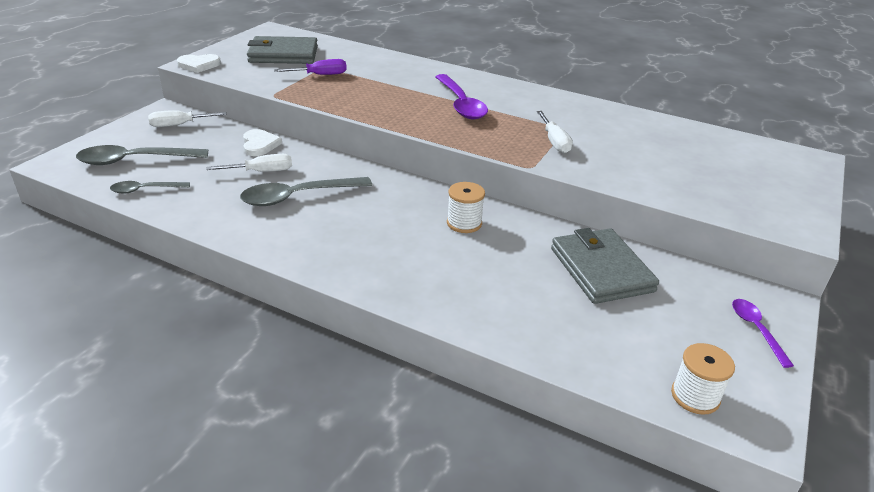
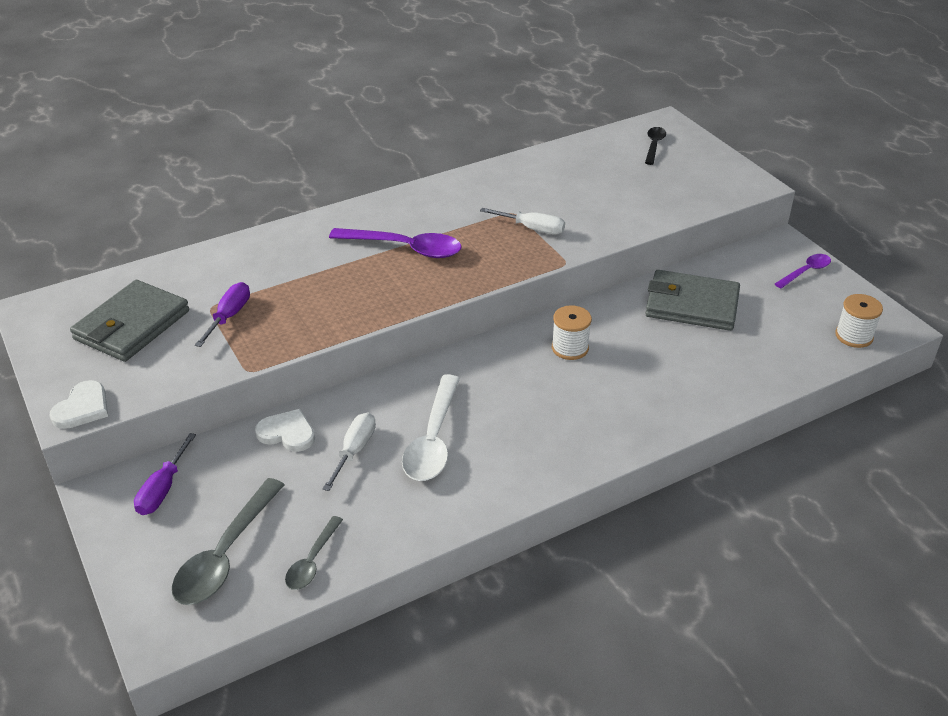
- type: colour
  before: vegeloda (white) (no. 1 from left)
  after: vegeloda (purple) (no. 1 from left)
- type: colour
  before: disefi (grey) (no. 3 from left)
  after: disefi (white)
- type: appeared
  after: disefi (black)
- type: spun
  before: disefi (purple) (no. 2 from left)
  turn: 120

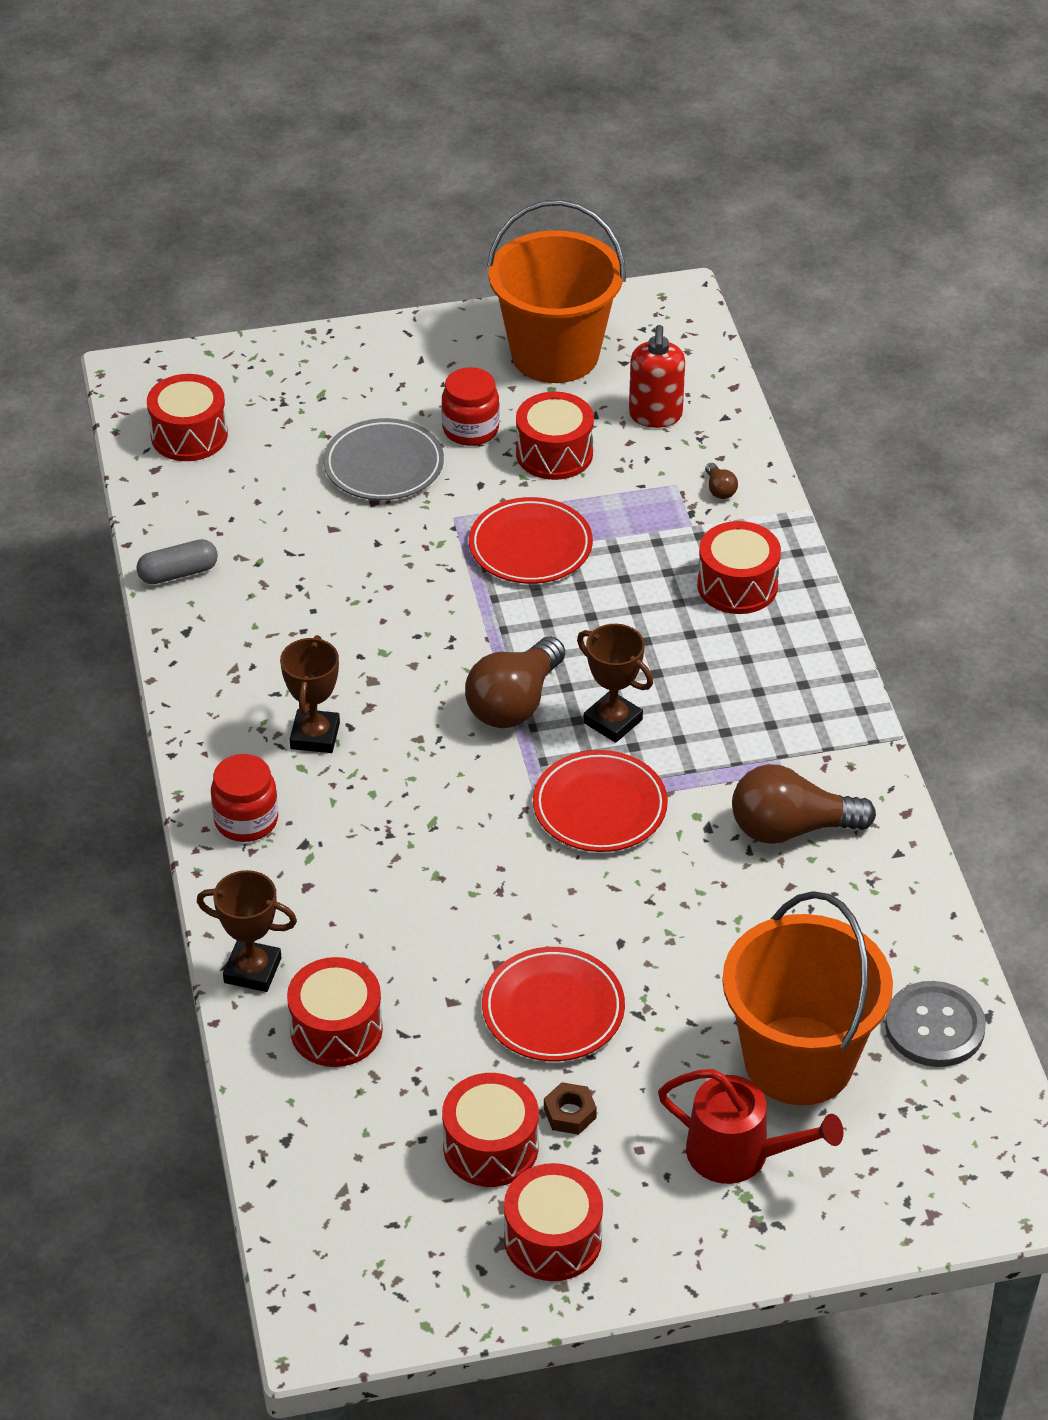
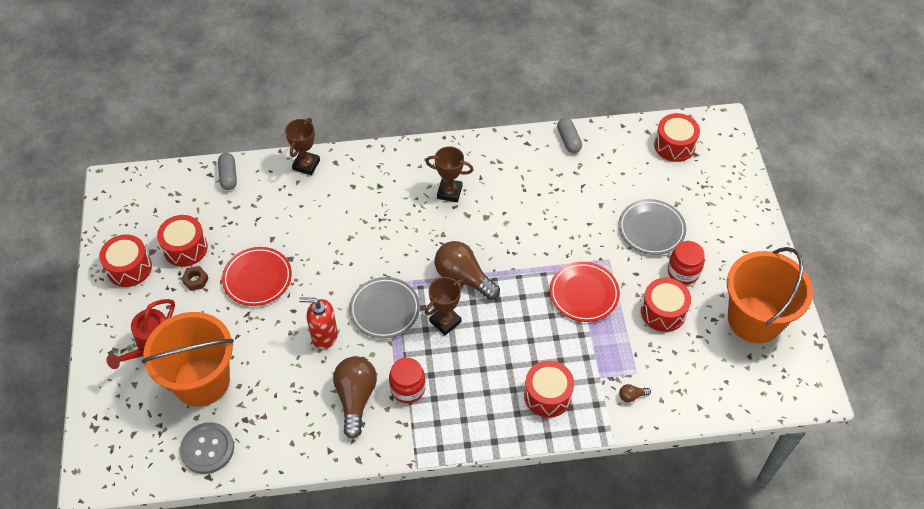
- type: appeared
  after: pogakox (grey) (no. 1 from left)
- type: relocated
  before: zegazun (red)
- type: colour
  before: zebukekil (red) (no. 3 from left)
  after: zebukekil (grey) (no. 1 from left)
- type: relocated
  before: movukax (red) (no. 1 from left)
- type: missing
  before: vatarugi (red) (no. 2 from left)

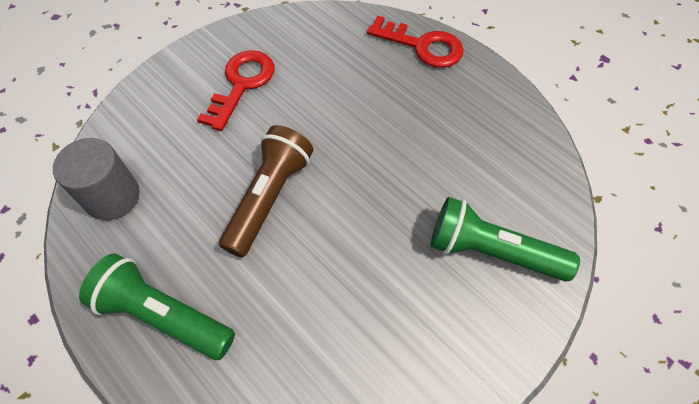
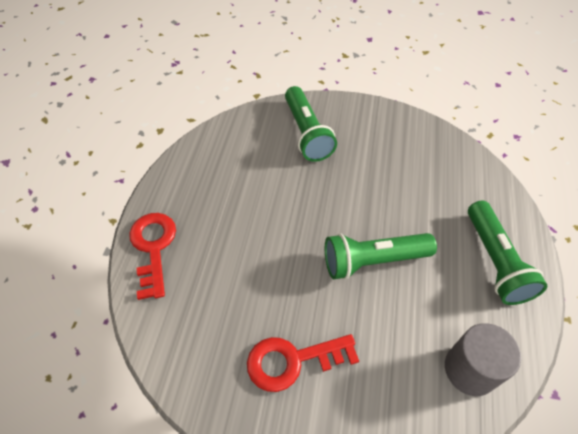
- type: colour
  before: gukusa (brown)
  after: gukusa (green) (no. 2 from left)

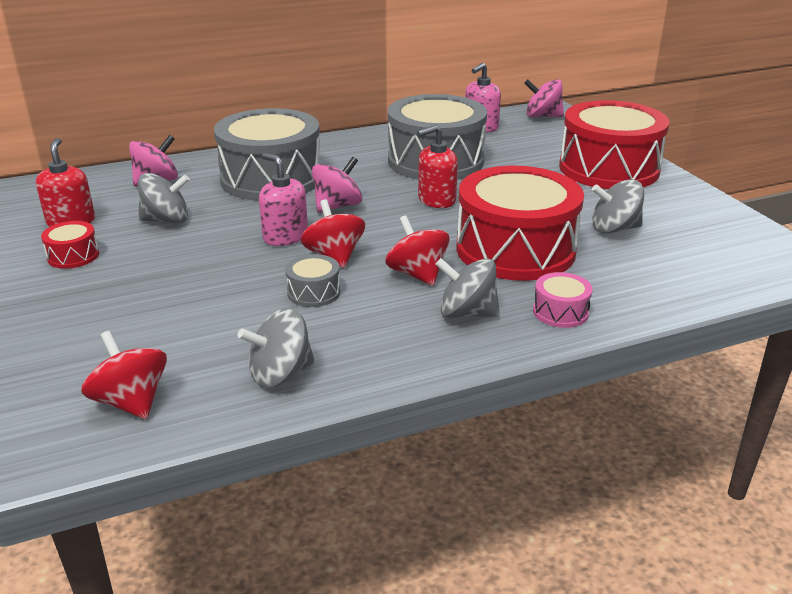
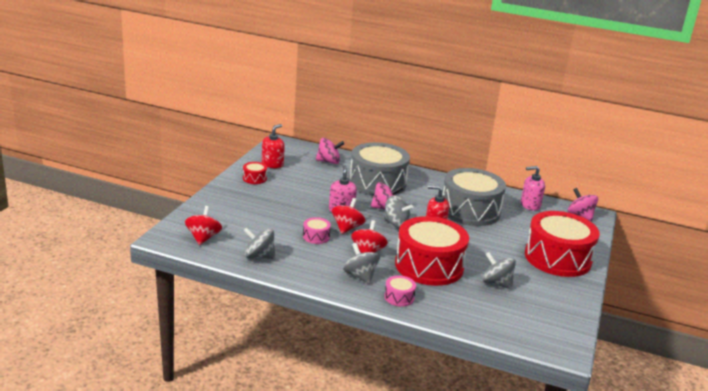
- type: colour
  before: vatarugi (grey) (no. 2 from left)
  after: vatarugi (pink) (no. 1 from left)
- type: relocated
  before: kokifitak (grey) (no. 1 from left in the first image)
  after: kokifitak (grey) (no. 3 from left)

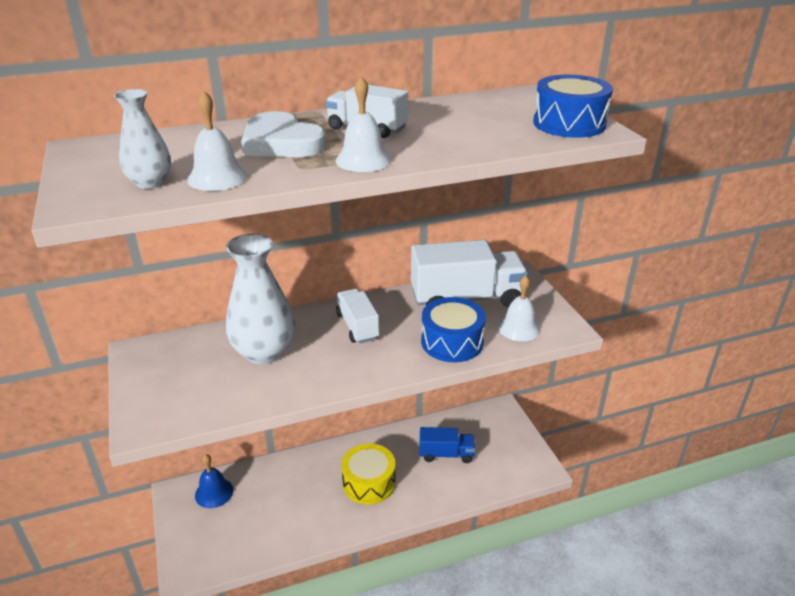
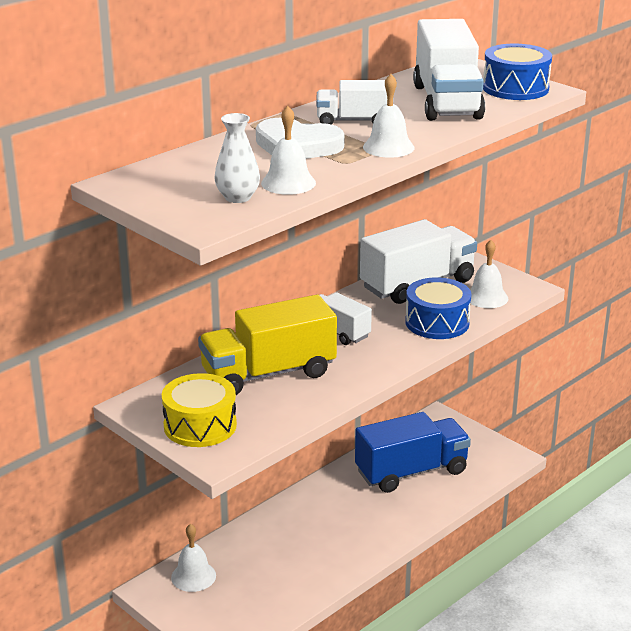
- type: relocated
  before: vatarugi (yellow)
- type: colour
  before: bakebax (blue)
  after: bakebax (white) (no. 1 from left)
- type: exchanged
  before: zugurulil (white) (no. 2 from left)
  after: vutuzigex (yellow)
- type: size
  before: vutuzigex (blue)
  scale: 1.77
- type: appeared
  after: vutuzigex (white) (no. 4 from left)

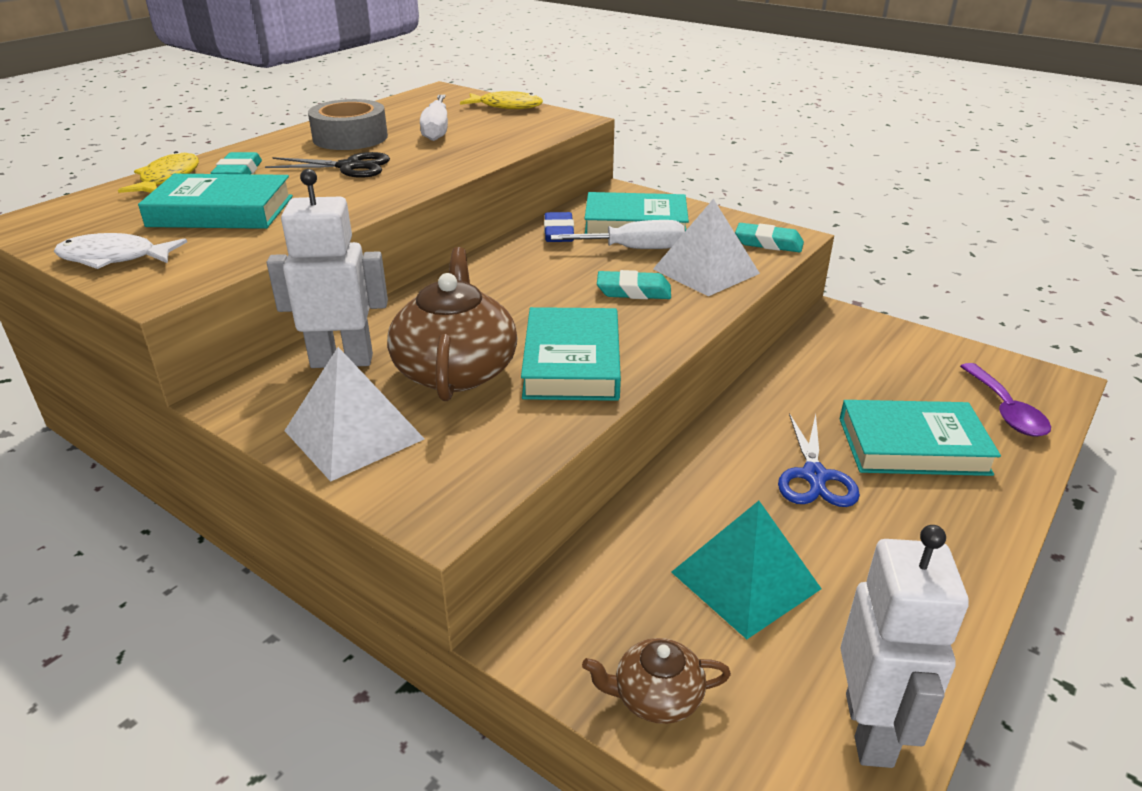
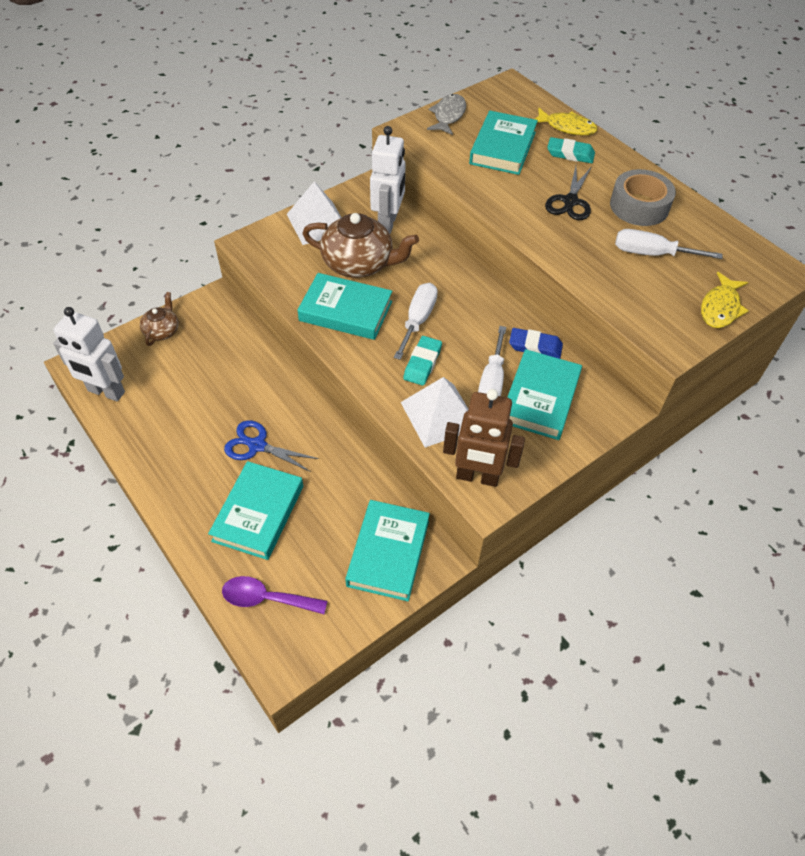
- type: appeared
  after: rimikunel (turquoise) (no. 3 from left)
- type: appeared
  after: vegeloda (white) (no. 1 from left)
- type: colour
  before: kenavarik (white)
  after: kenavarik (grey)
- type: exchanged
  before: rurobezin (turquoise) (no. 3 from left)
  after: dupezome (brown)
- type: missing
  before: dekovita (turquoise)

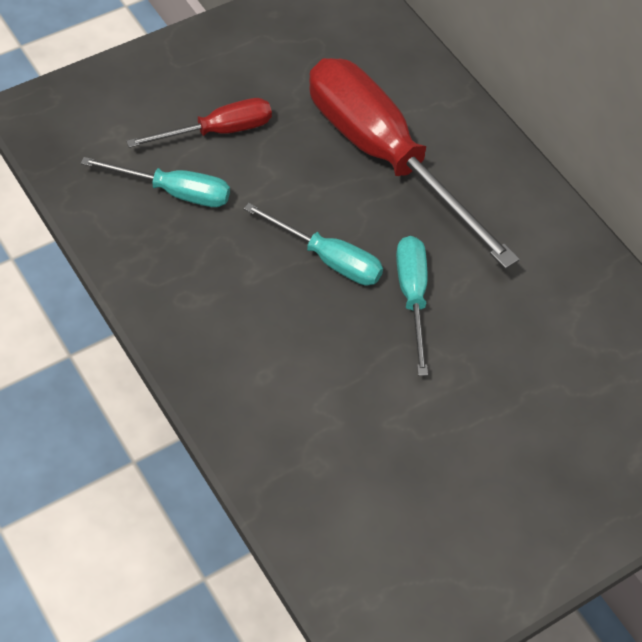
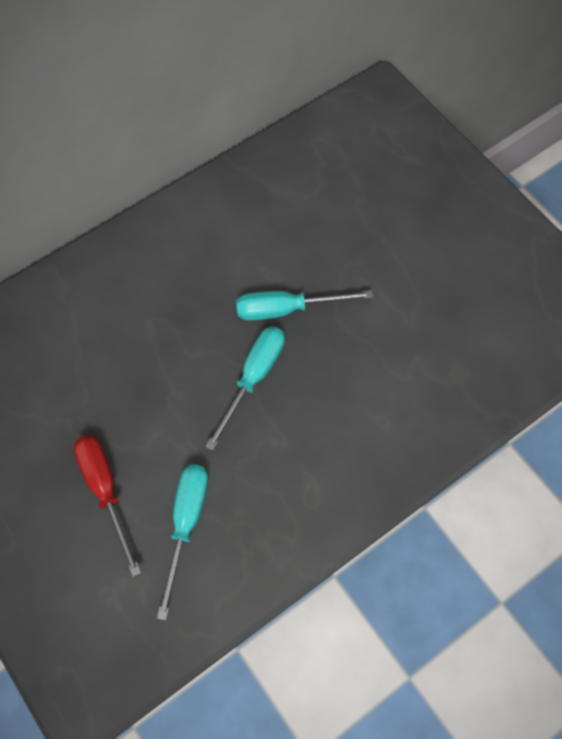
- type: missing
  before: vegeloda (red) (no. 2 from left)

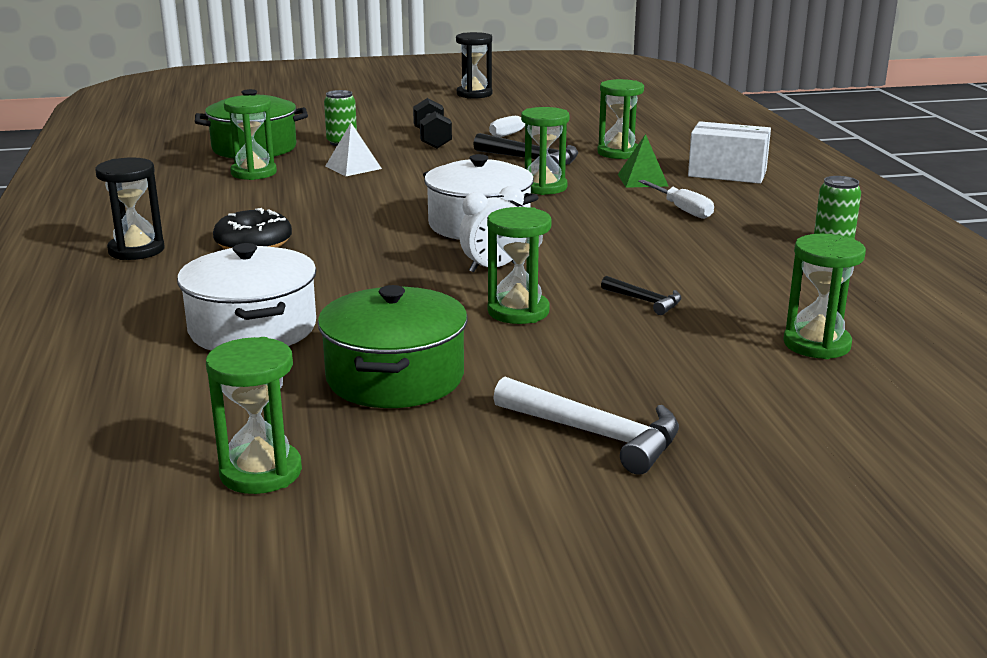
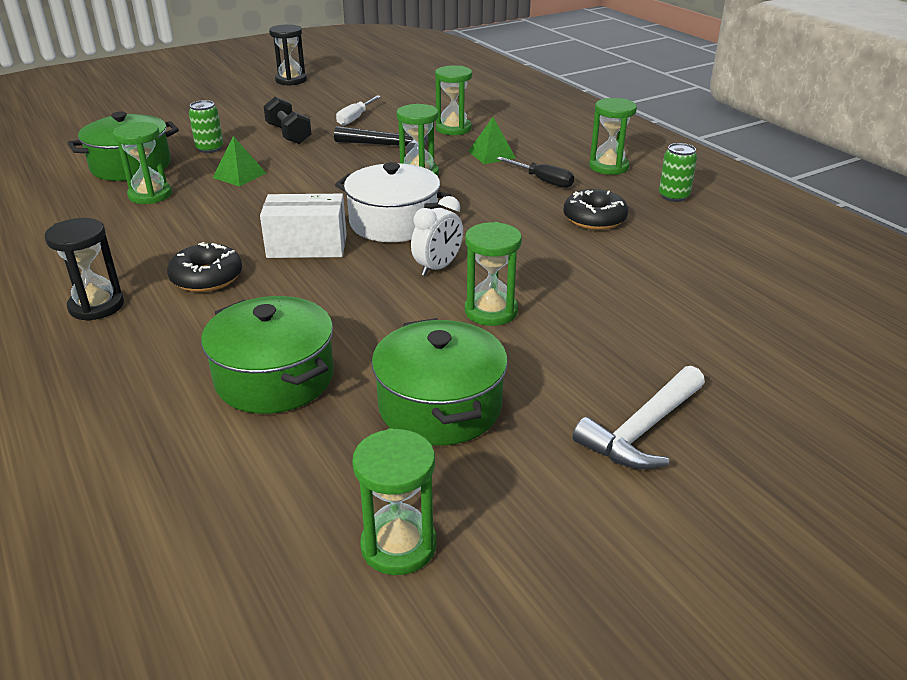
- type: colour
  before: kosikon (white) (no. 1 from left)
  after: kosikon (green) (no. 2 from left)
- type: colour
  before: dekovita (white)
  after: dekovita (green) (no. 1 from left)
- type: relocated
  before: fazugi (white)
- type: colour
  before: vegeloda (white) (no. 2 from left)
  after: vegeloda (black)
- type: appeared
  after: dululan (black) (no. 2 from left)
- type: spun
  before: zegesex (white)
  turn: 120
- type: relocated
  before: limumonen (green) (no. 6 from left)
- type: missing
  before: zegesex (black) (no. 2 from left)

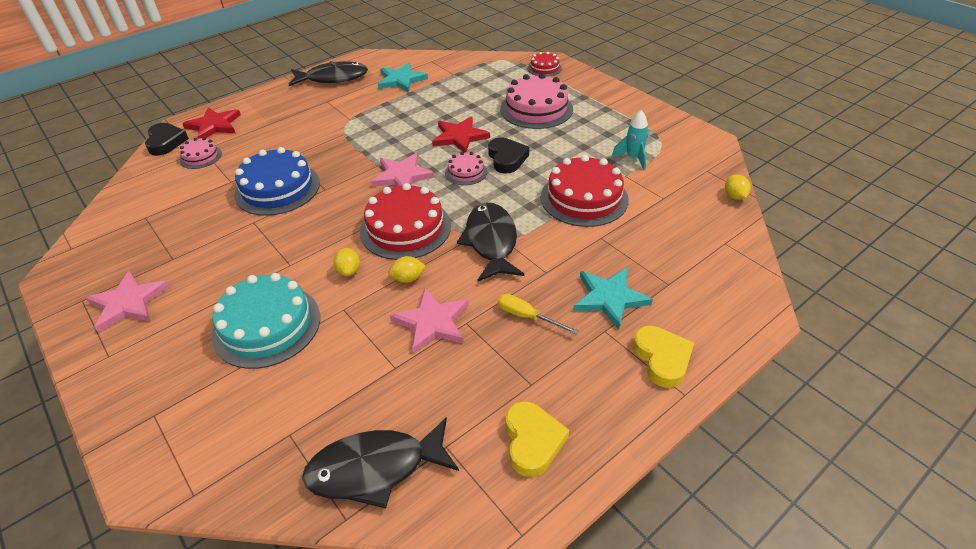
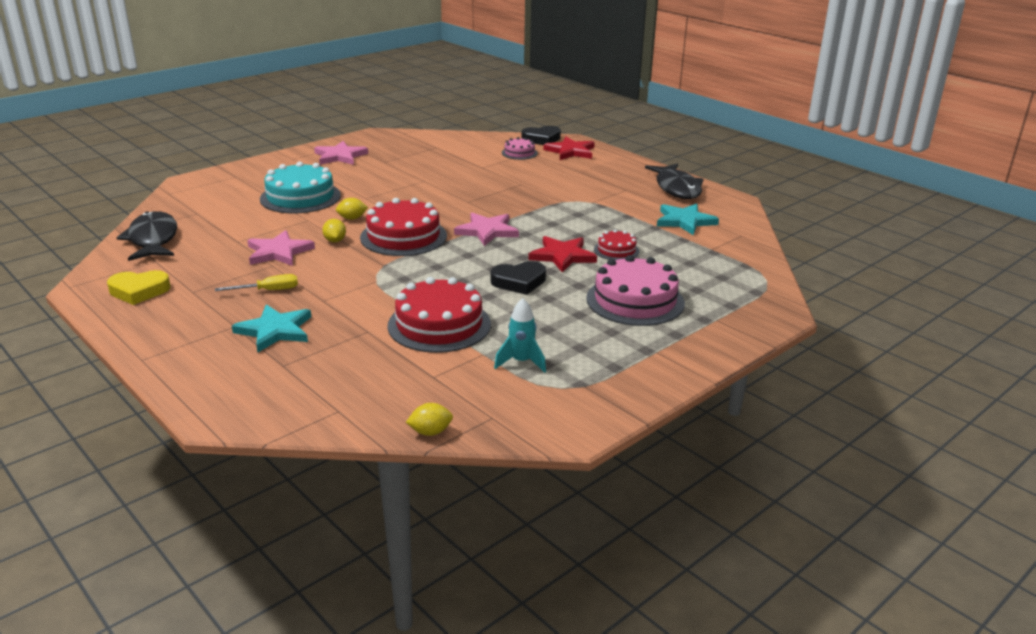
- type: spun
  before: vegeloda (yellow)
  turn: 45
- type: relocated
  before: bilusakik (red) (no. 2 from left in the first image)
  after: bilusakik (red) (no. 3 from left)
- type: missing
  before: bilusakik (blue)
- type: missing
  before: bilusakik (pink) (no. 2 from left)
- type: missing
  before: kenavarik (black) (no. 3 from left)
- type: missing
  before: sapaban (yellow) (no. 2 from left)

